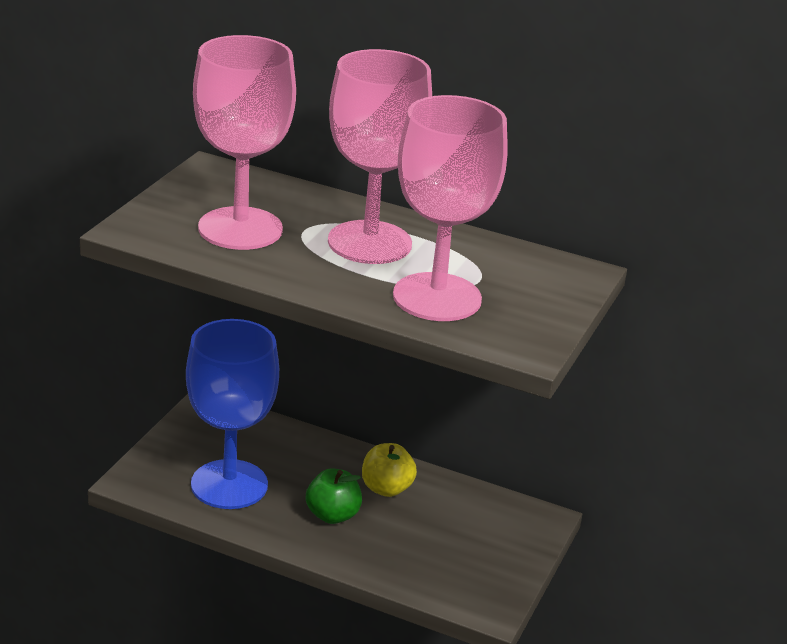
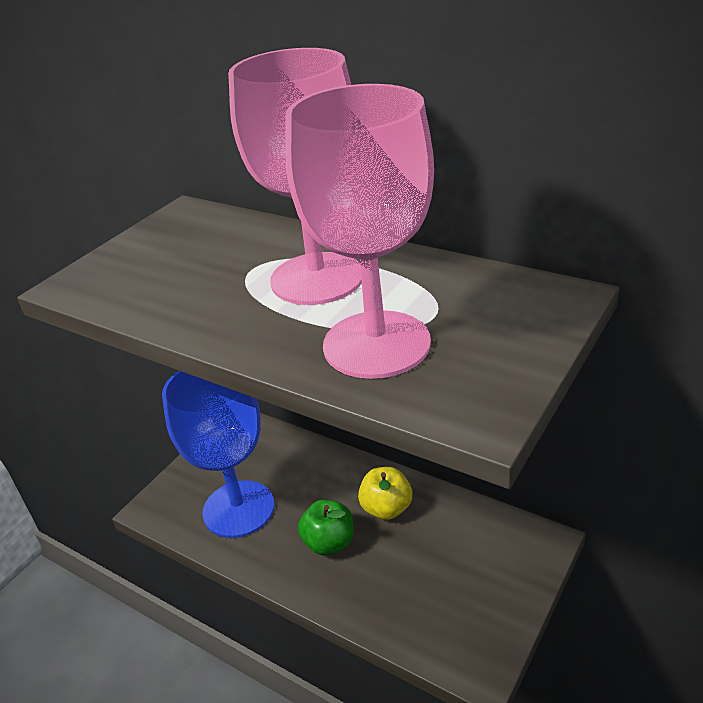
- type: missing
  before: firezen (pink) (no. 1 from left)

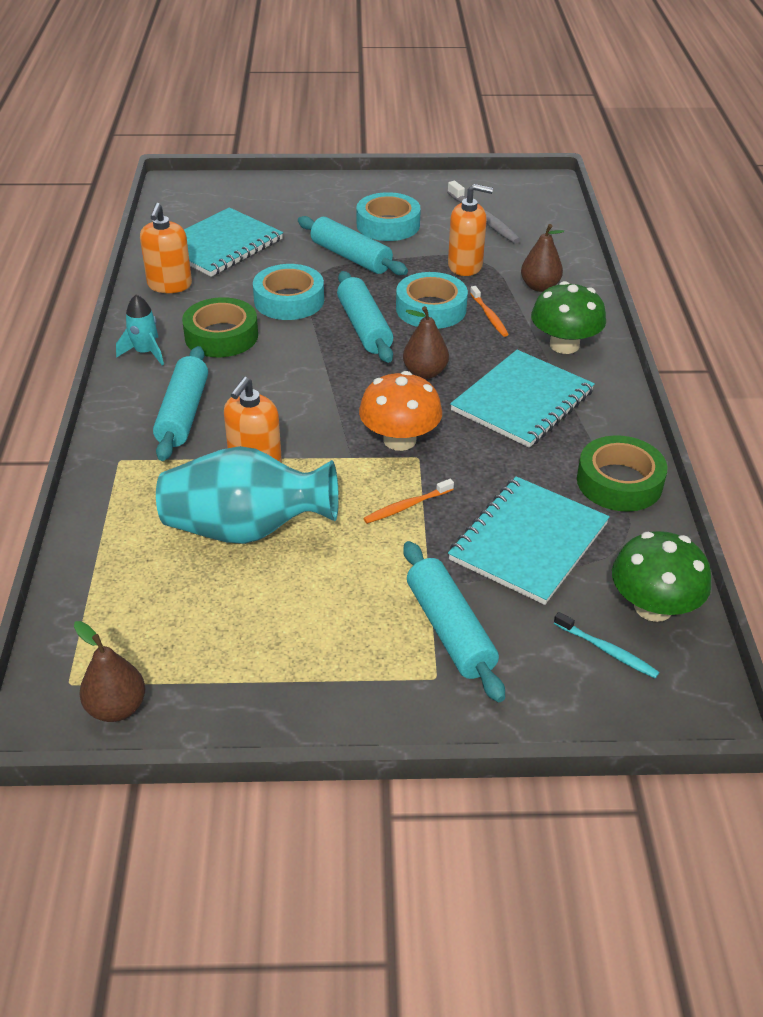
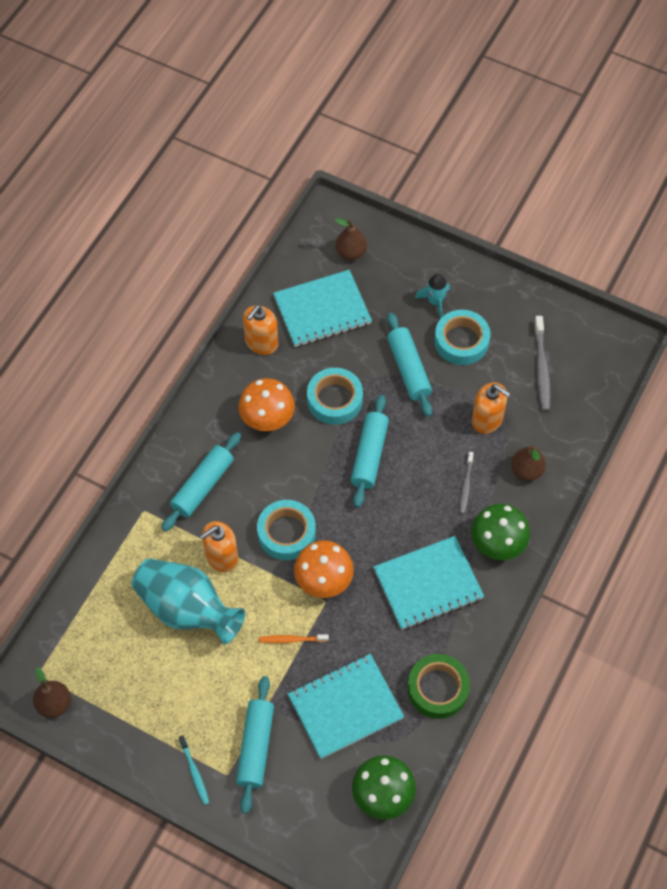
- type: relocated
  before: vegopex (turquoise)
- type: exchanged
  before: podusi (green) (no. 1 from left)
  after: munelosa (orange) (no. 1 from left)
- type: relocated
  before: podusi (turquoise) (no. 3 from left in the first image)
  after: podusi (turquoise) (no. 1 from left)
- type: relocated
  before: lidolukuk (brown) (no. 2 from left)
- type: relocated
  before: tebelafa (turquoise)
- type: colour
  before: vegopex (orange) (no. 2 from left)
  after: vegopex (grey) (no. 1 from left)

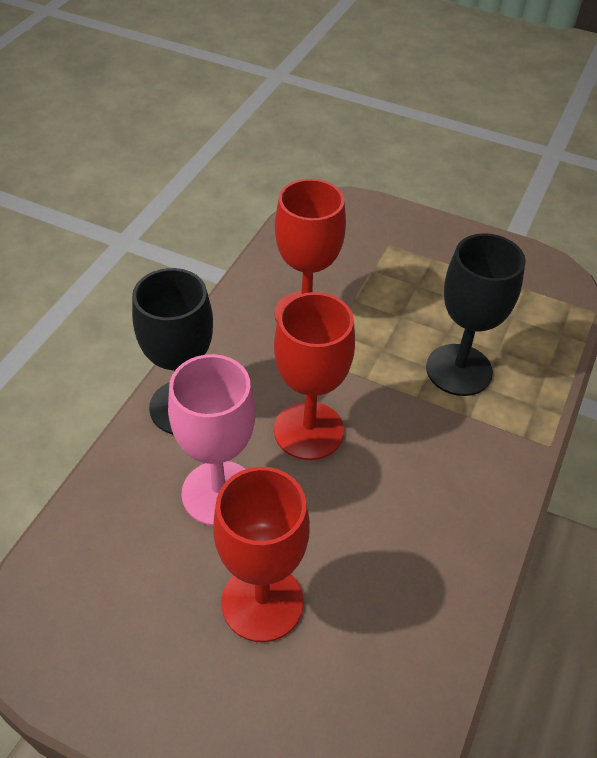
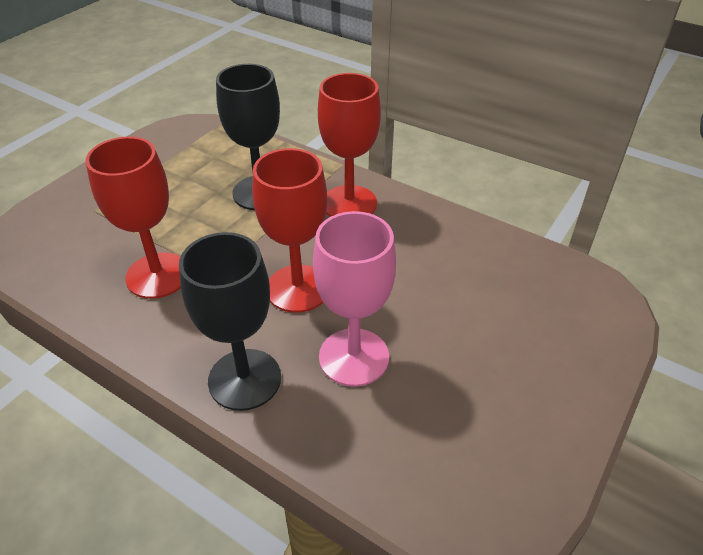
- type: relocated
  before: firezen (red) (no. 1 from left in the first image)
  after: firezen (red) (no. 3 from left)

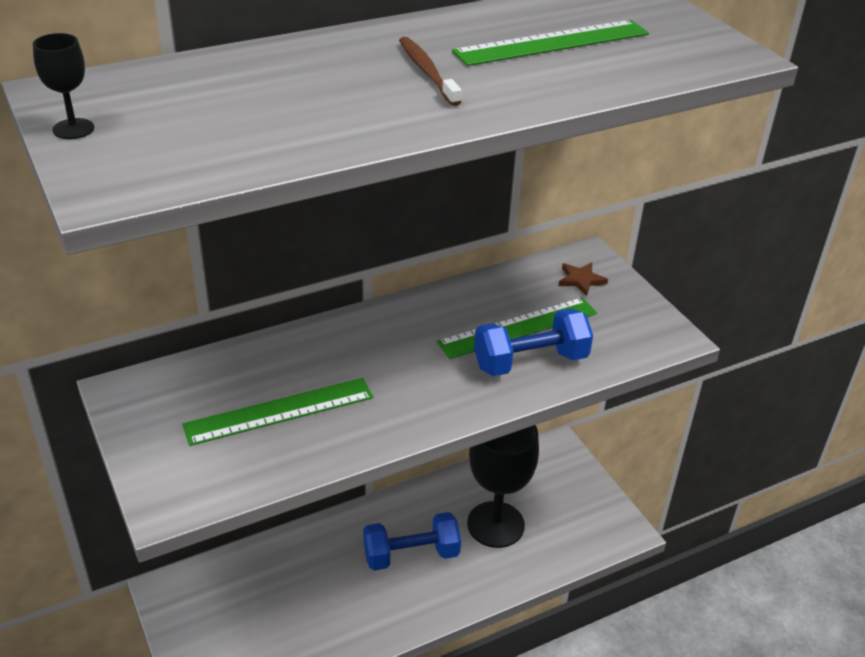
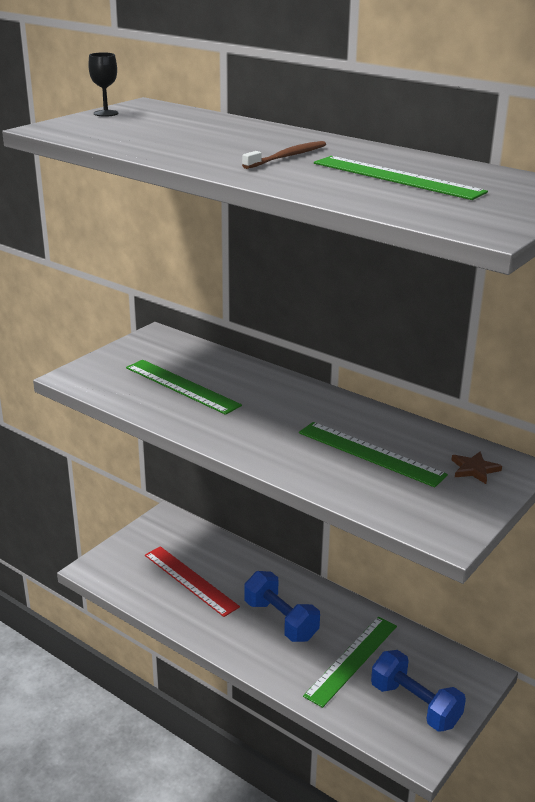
- type: appeared
  after: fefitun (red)
- type: exchanged
  before: firezen (black) (no. 2 from left)
  after: fefitun (green) (no. 2 from left)
- type: relocated
  before: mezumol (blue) (no. 2 from left)

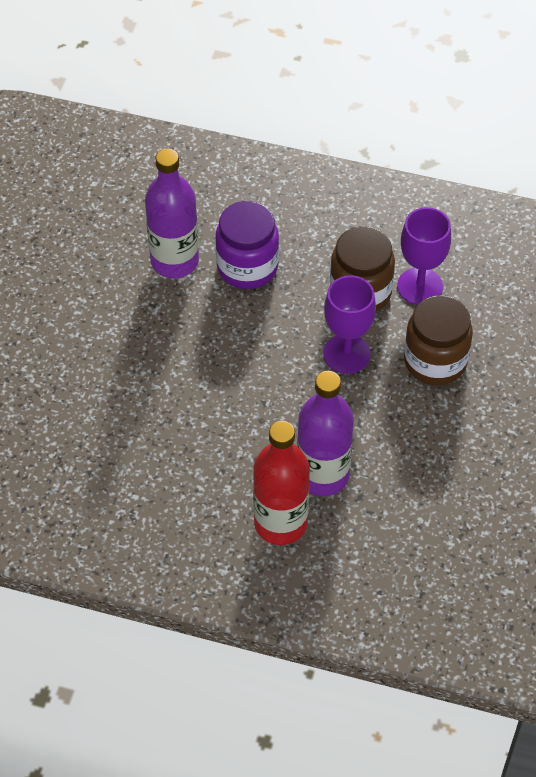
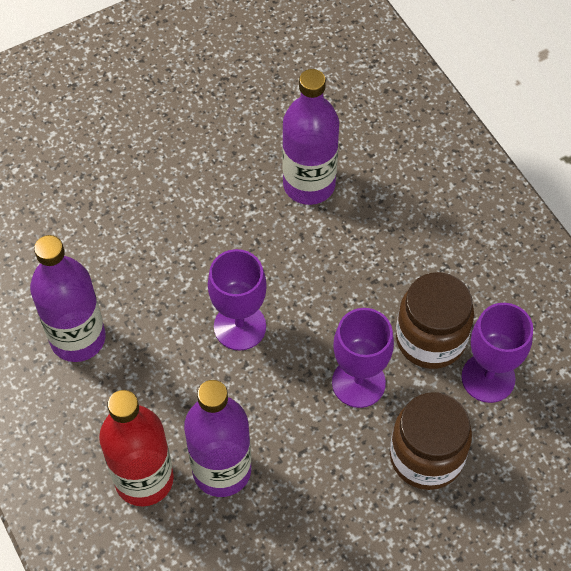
- type: appeared
  after: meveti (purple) (no. 1 from left)
- type: appeared
  after: firezen (purple) (no. 1 from left)
- type: missing
  before: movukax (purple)

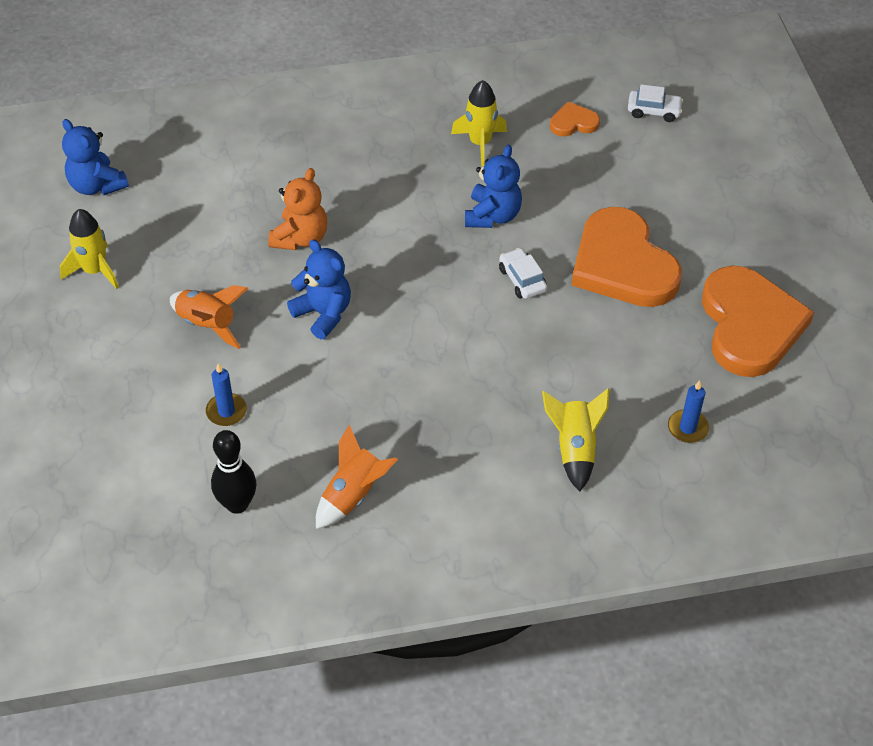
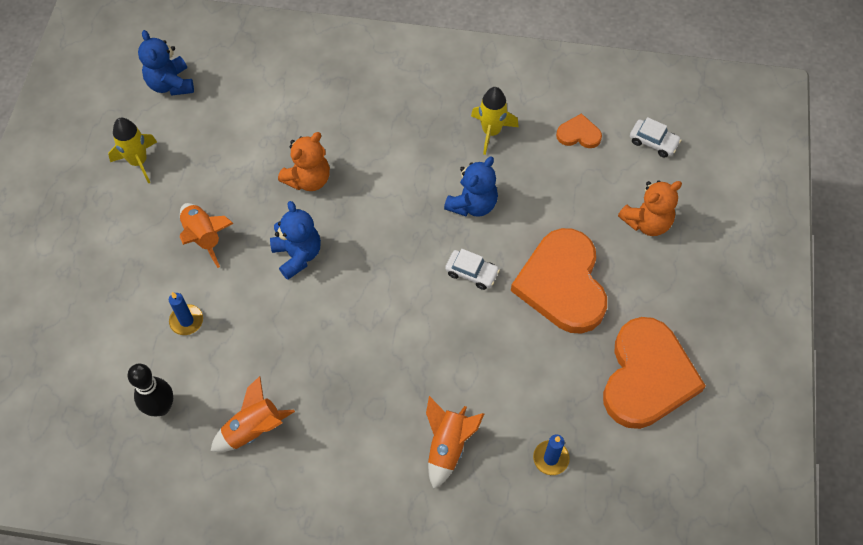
- type: colour
  before: tebelafa (yellow) (no. 3 from left)
  after: tebelafa (orange) (no. 3 from left)
- type: spun
  before: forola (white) (no. 1 from left)
  turn: 120
- type: appeared
  after: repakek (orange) (no. 2 from left)

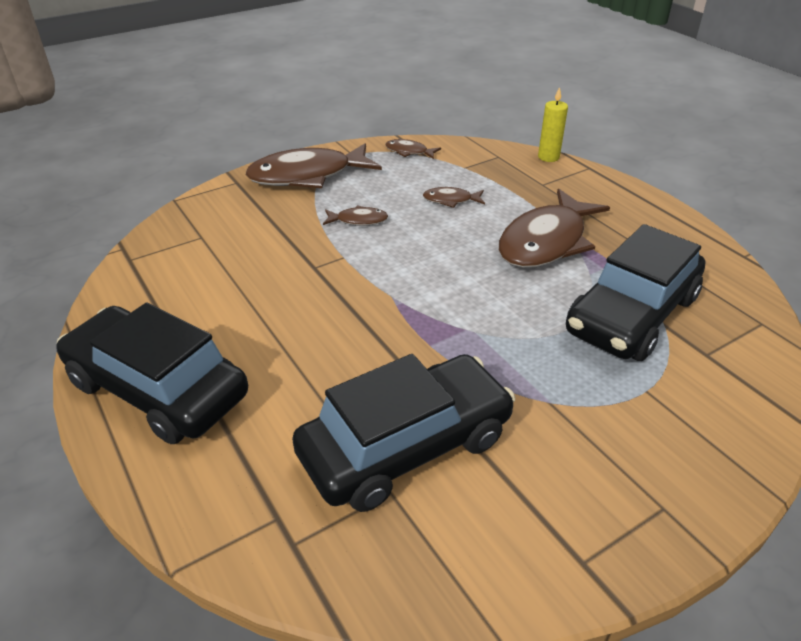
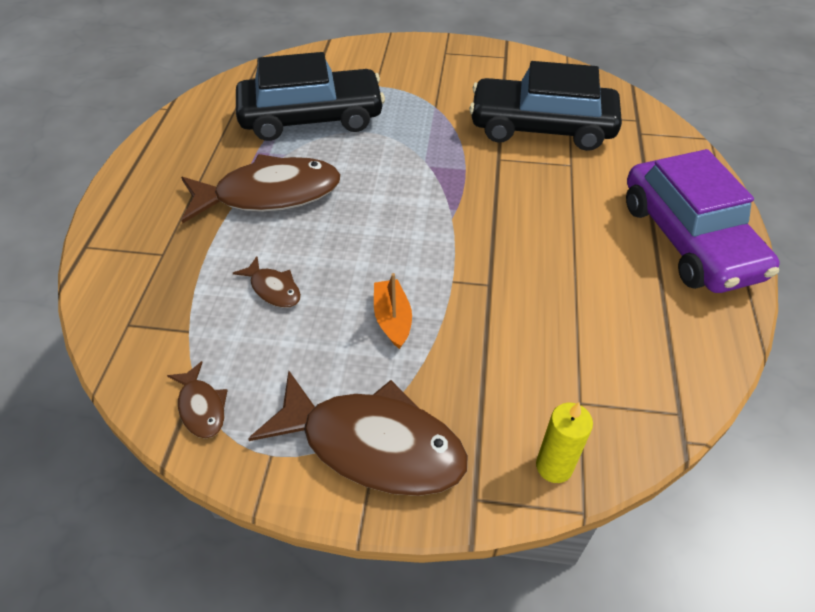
- type: exchanged
  before: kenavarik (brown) (no. 2 from left)
  after: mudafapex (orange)
- type: relocated
  before: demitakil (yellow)
- type: colour
  before: forola (black) (no. 1 from left)
  after: forola (purple)

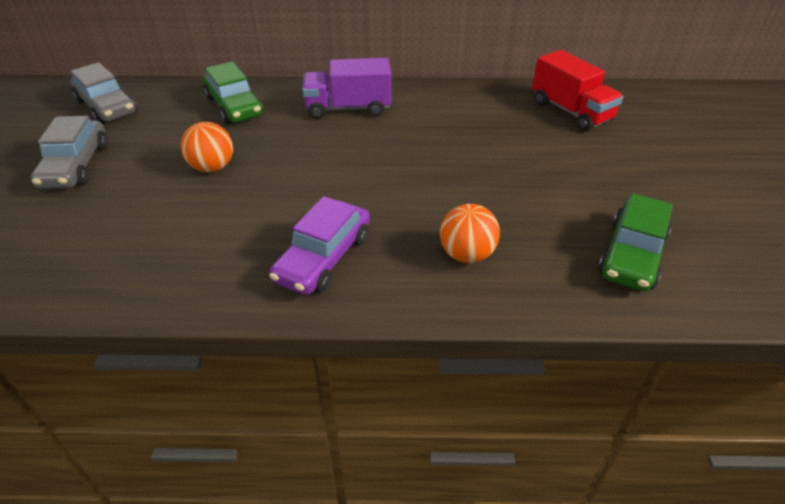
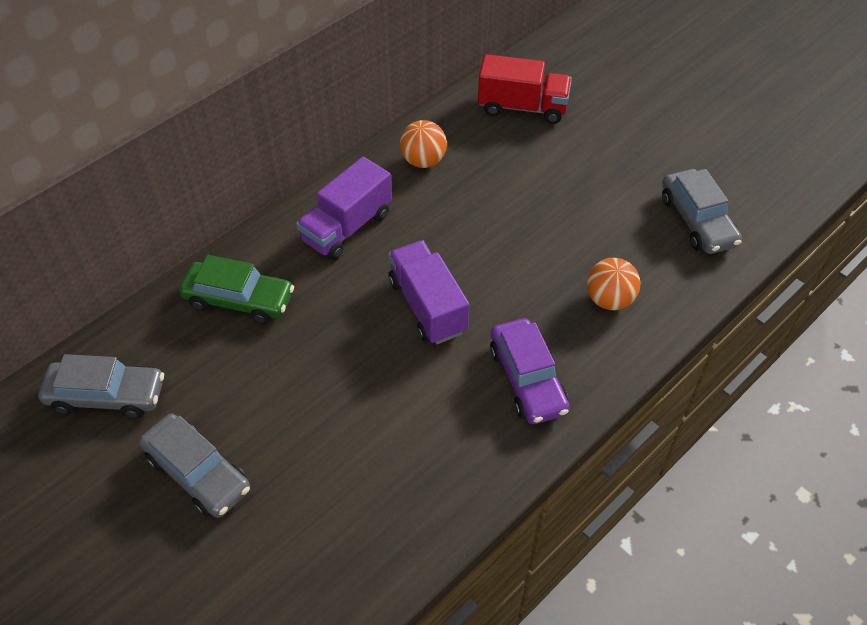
- type: appeared
  after: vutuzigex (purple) (no. 2 from left)
- type: relocated
  before: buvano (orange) (no. 1 from left)
- type: colour
  before: forola (green) (no. 2 from left)
  after: forola (grey) (no. 3 from left)

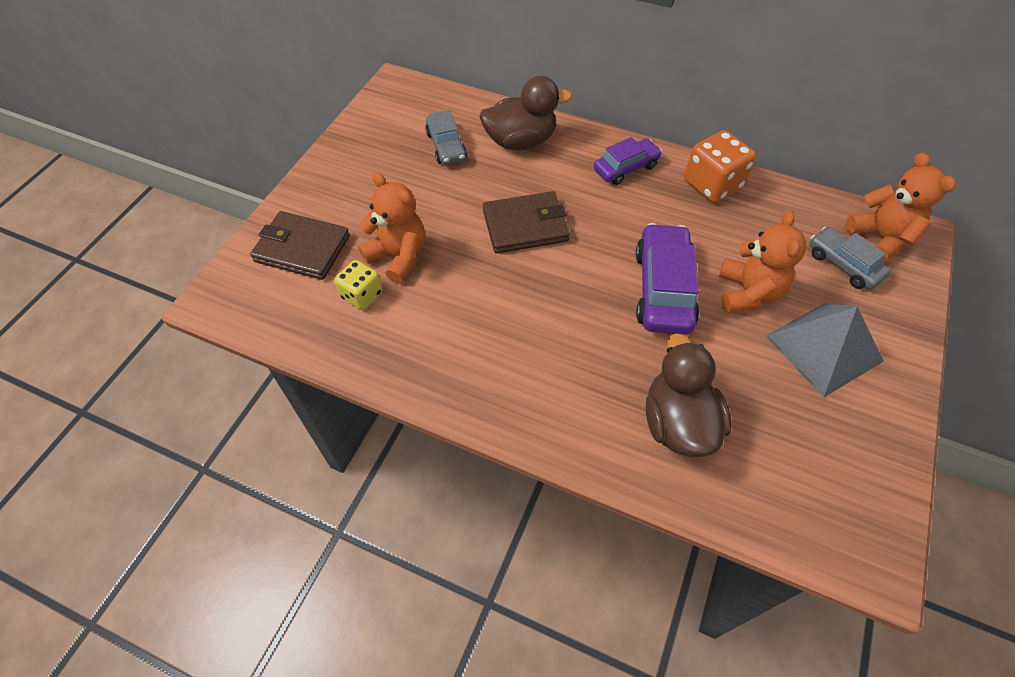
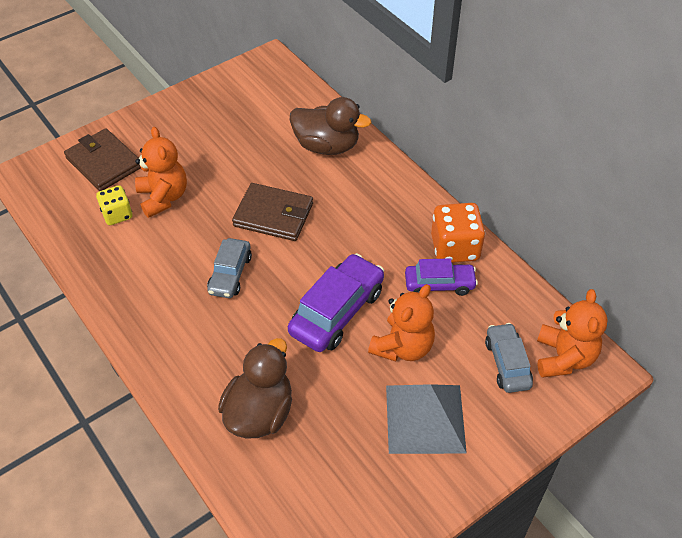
- type: relocated
  before: forola (grey) (no. 1 from left)
- type: relocated
  before: forola (purple) (no. 1 from left in the first image)
  after: forola (purple) (no. 2 from left)

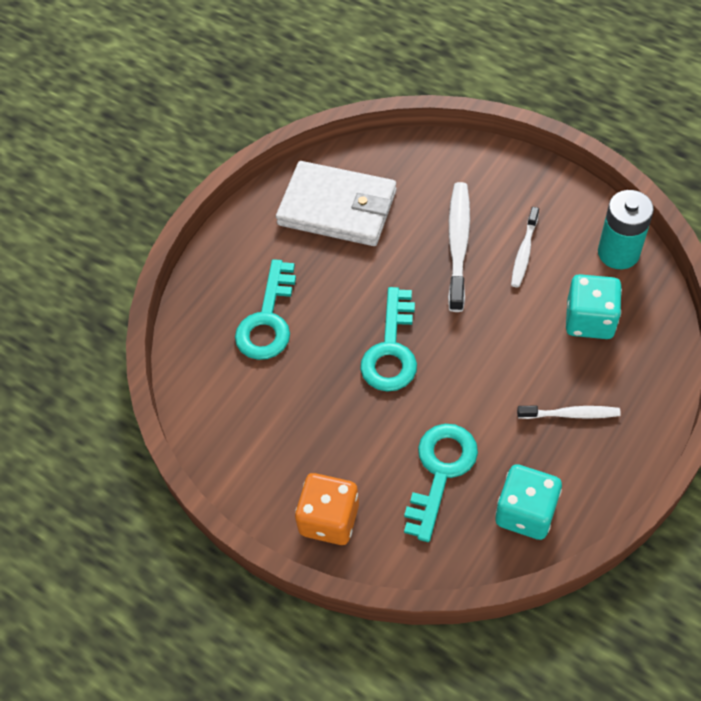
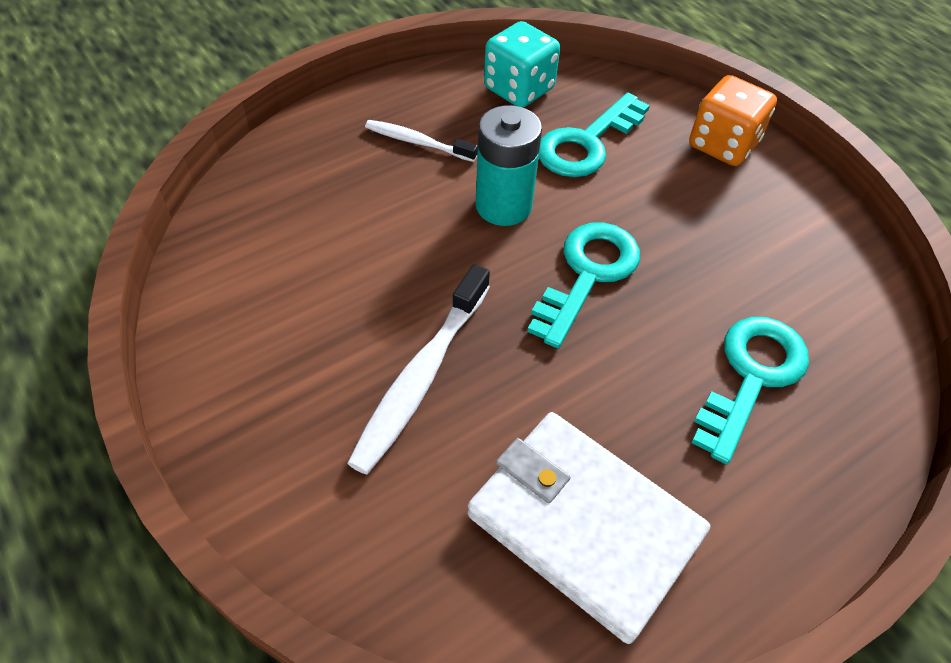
- type: relocated
  before: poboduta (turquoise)
- type: missing
  before: vegopex (white) (no. 2 from left)
- type: missing
  before: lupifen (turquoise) (no. 2 from left)

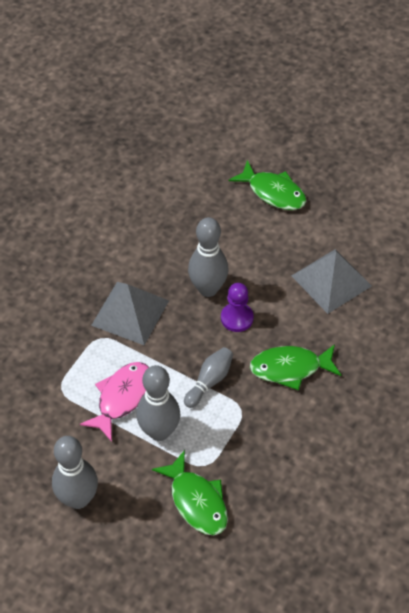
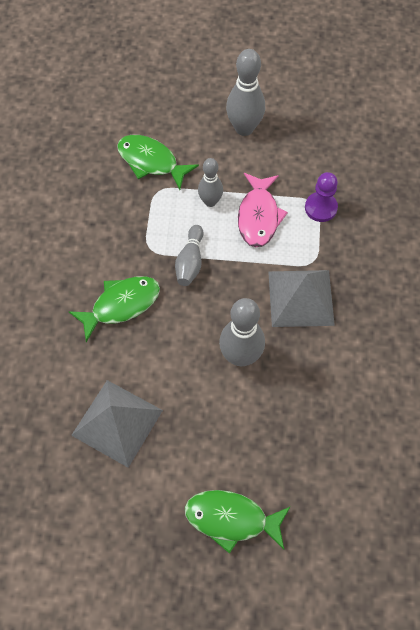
- type: size
  before: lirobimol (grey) (no. 2 from left)
  scale: 0.62
- type: relocated
  before: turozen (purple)

